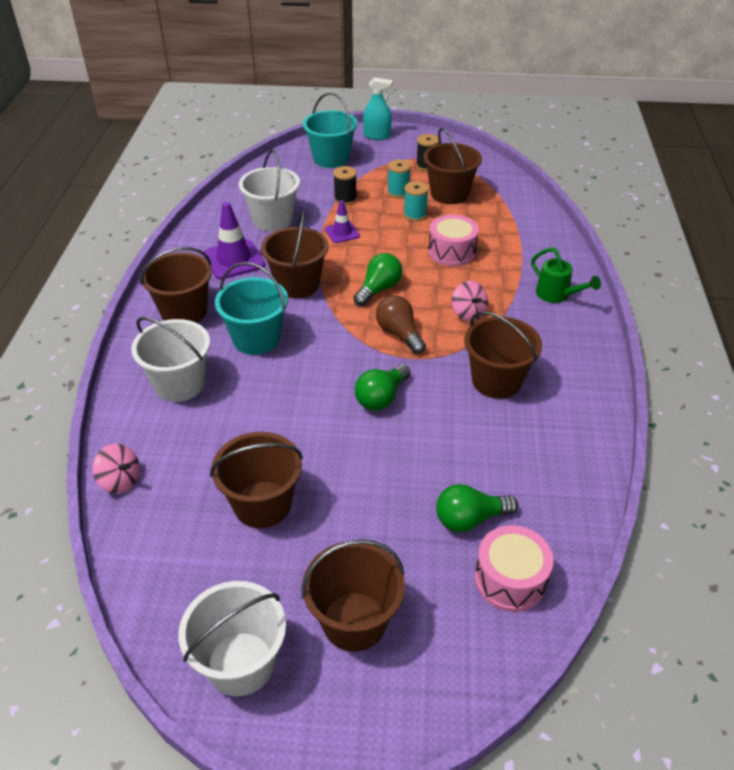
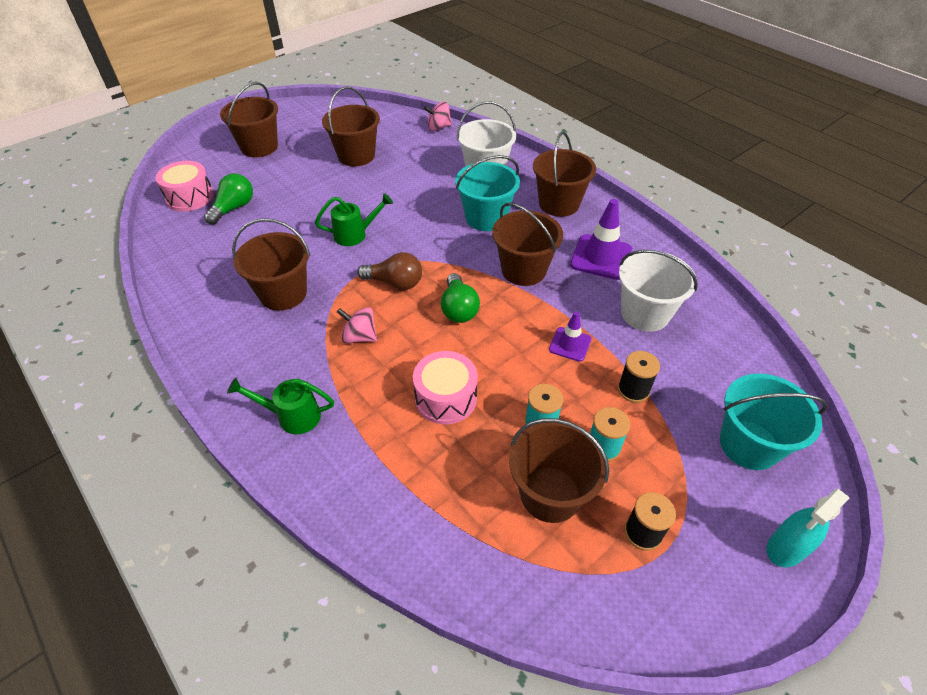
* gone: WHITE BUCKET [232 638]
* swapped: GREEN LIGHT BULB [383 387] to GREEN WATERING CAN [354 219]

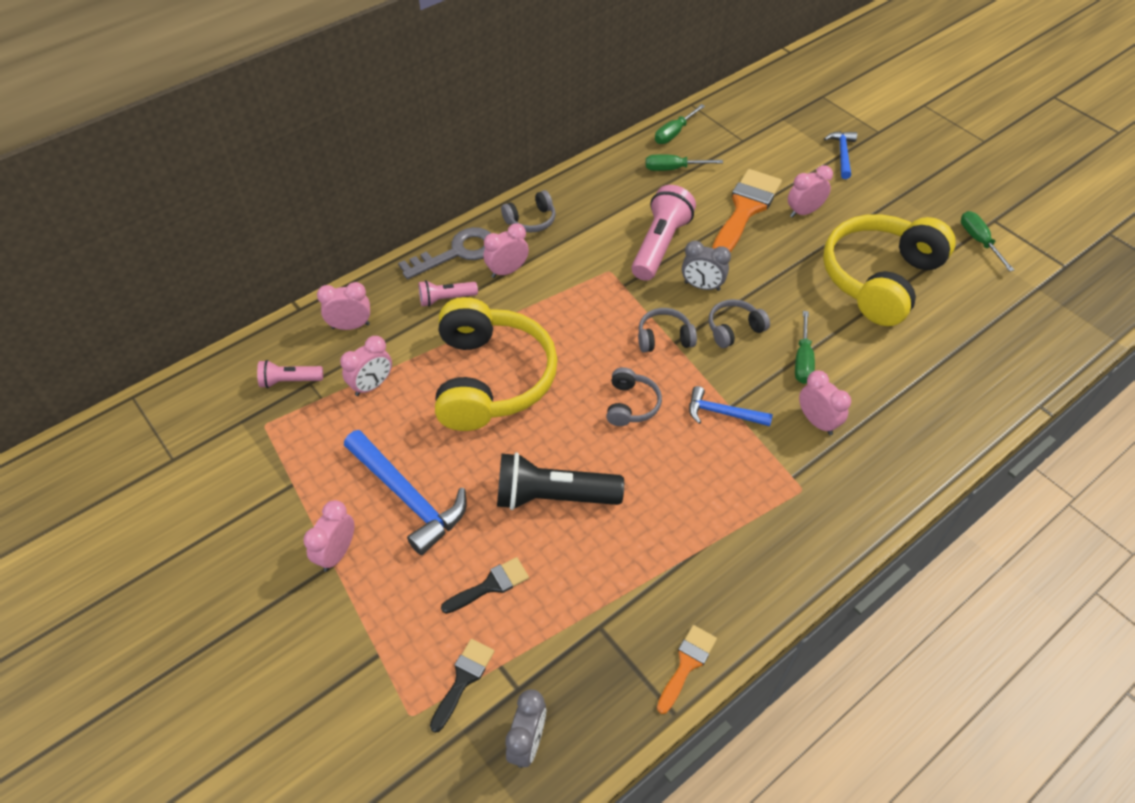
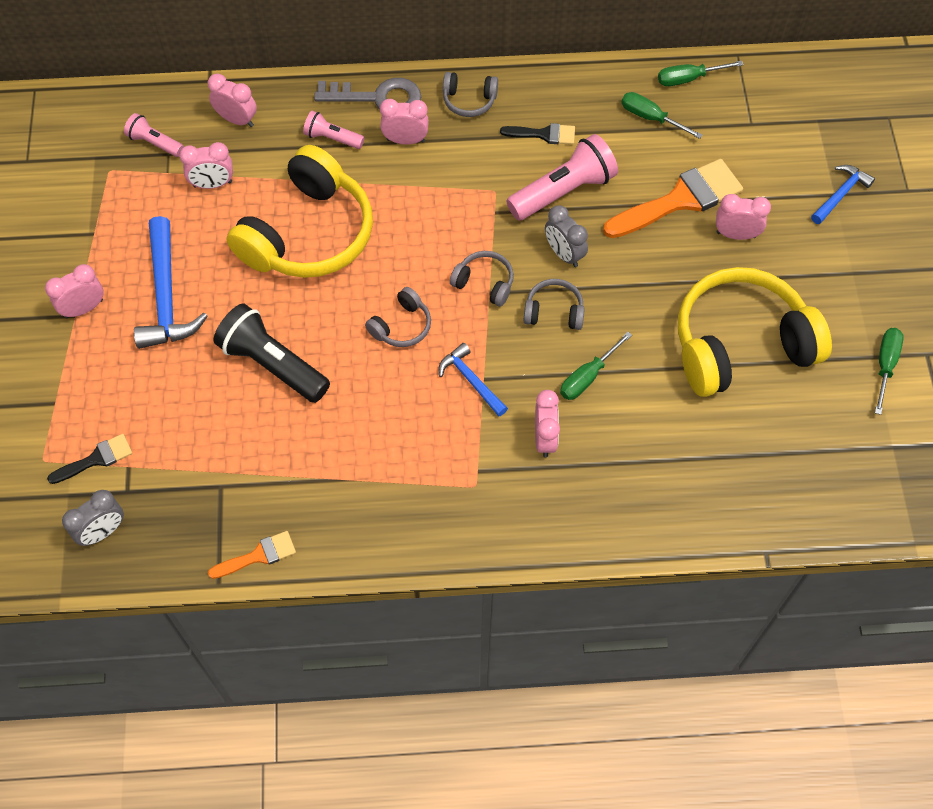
* shifted: BLACK BRUSH [485 585] to [537 134]

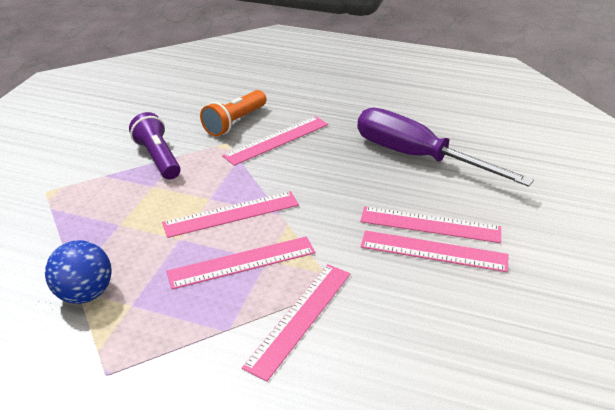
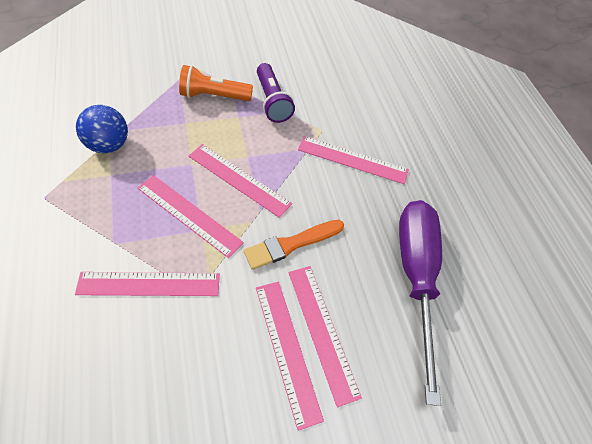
* new: ORANGE BRUSH [294 245]
* shifted: ORANGE FLASHLIGHT [233 113] to [216 83]
* rotated: PURPLE FLASHLIGHT [155 146] = [276 93] 135 degrees clockwise

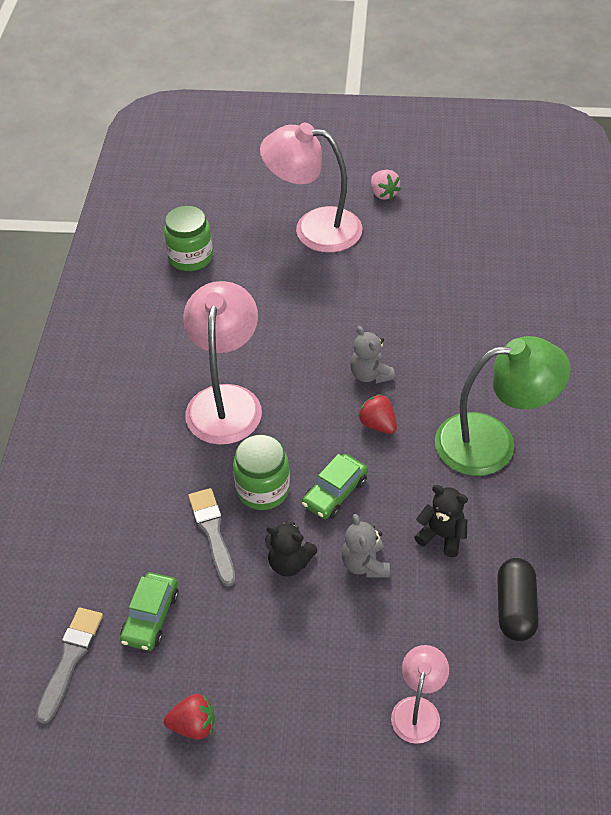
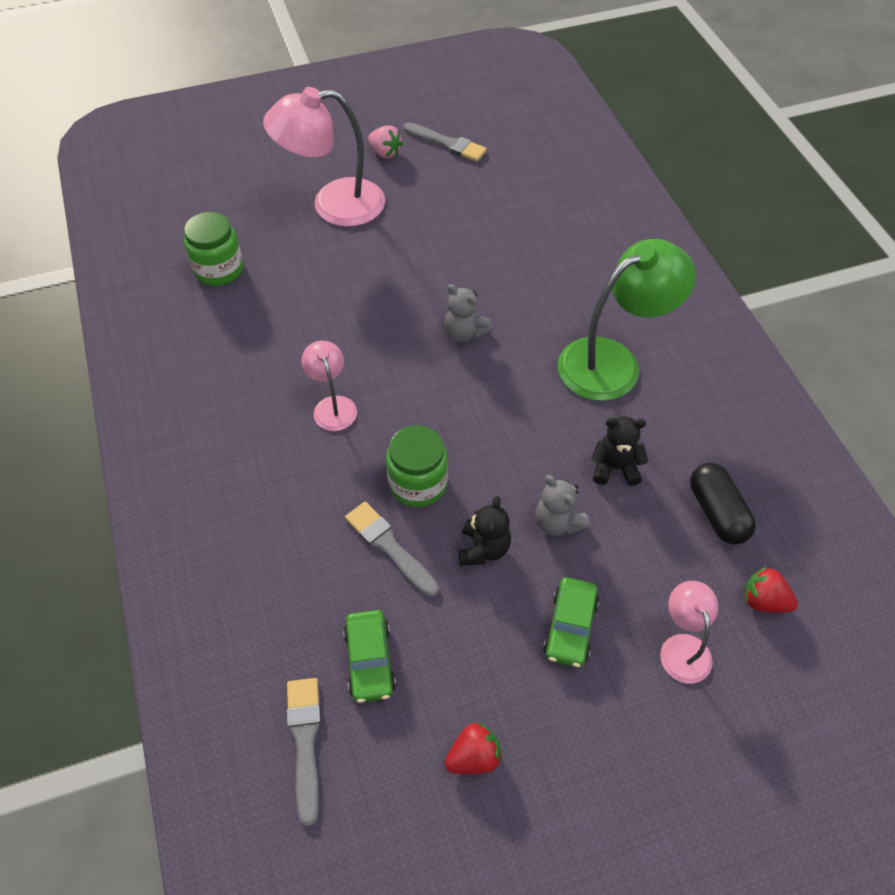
* new: GREY BRUSH [445 142]
* shifted: GREEN CAR [335 486] to [571 622]
* shifted: RED STRAWBERRY [377 414] to [771 589]
* rotated: BLACK TEDDY BEAR [291 549] = [485 531] 75 degrees counterclockwise
* scaled: PINK LAMP [222 363] = [329 386] x0.52

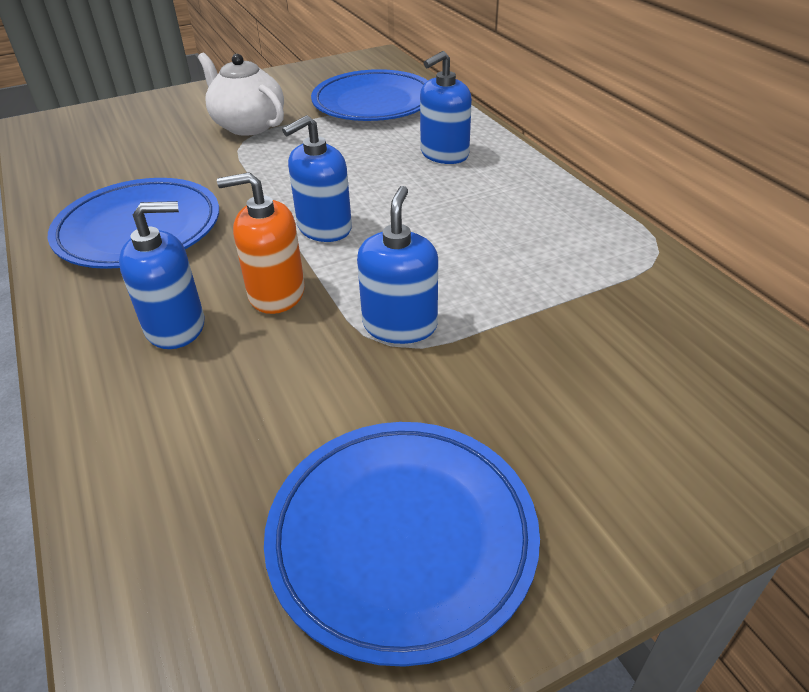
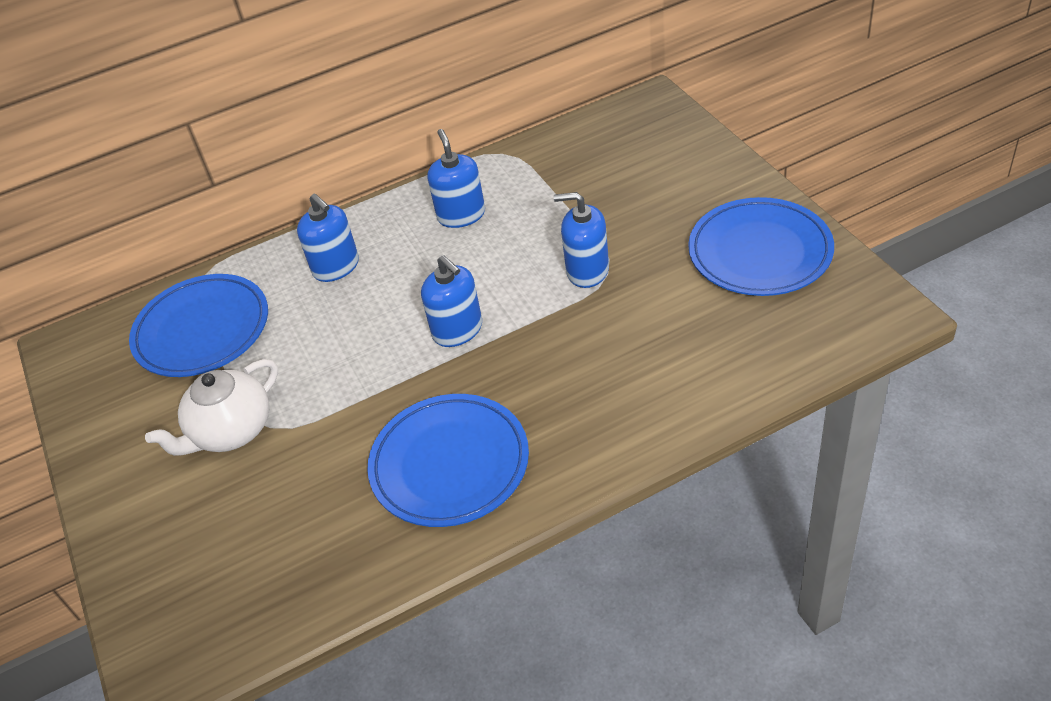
* gone: ORANGE SOAP DISPENSER [261 243]
* shifted: BLUE SOAP DISPENSER [161 275] to [456 178]

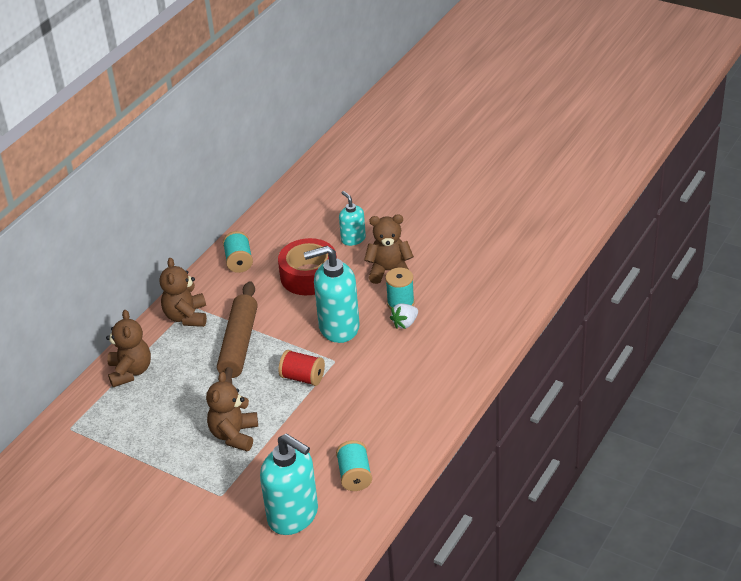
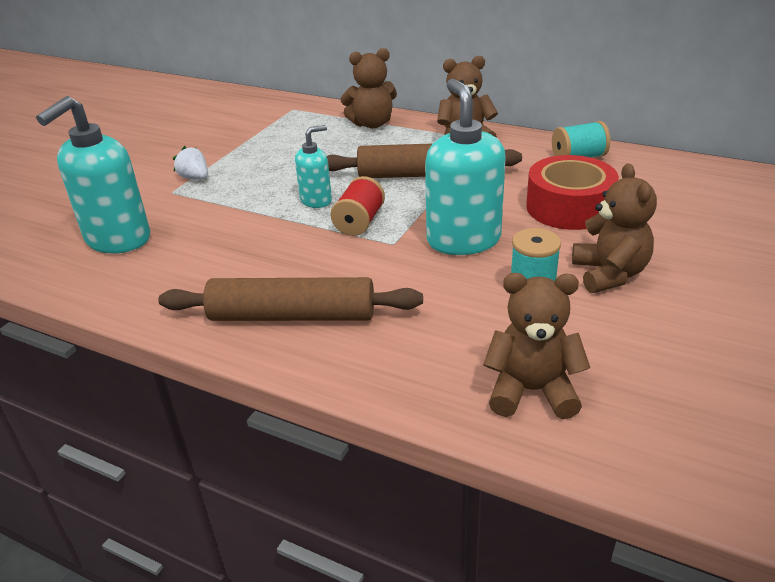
* gone: TURQUOISE SPOOL [354 465]
* new: BROWN ROLLING PIN [290 299]
* shifted: BROWN TEDDY BEAR [232 411] to [536 346]
* shifted: TURQUOISE SOAP DISPENSER [352 218] to [313 166]
* shifted: WHITE STRAWBERRY [404 316] to [190 163]

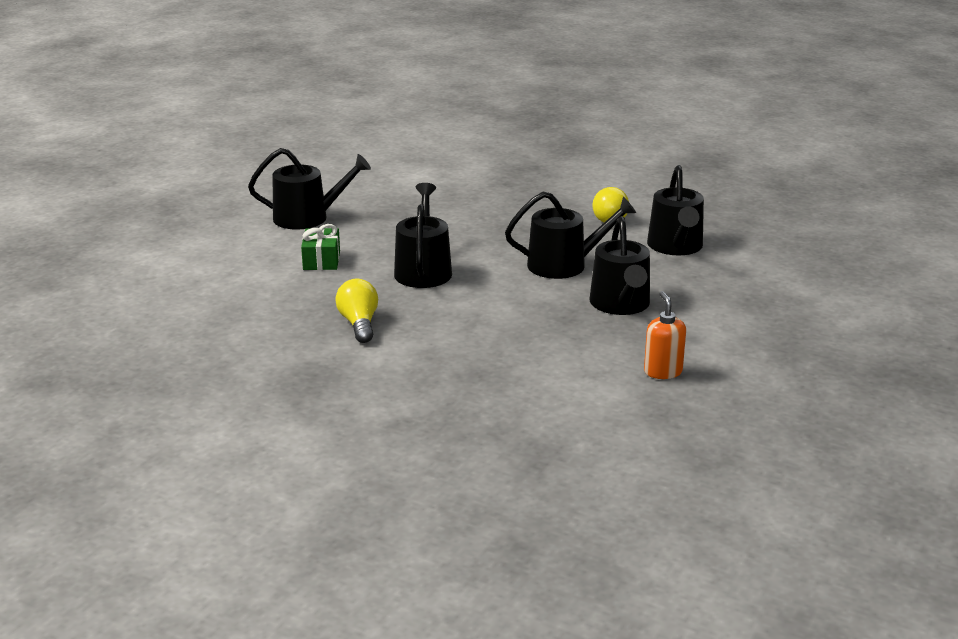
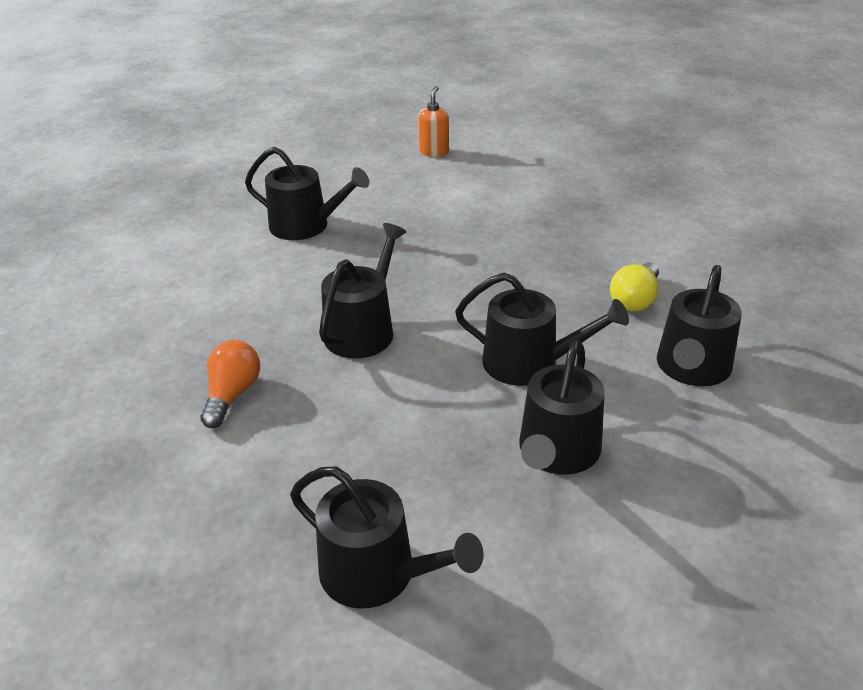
* gone: GREEN GIFT [320 247]
* new: BLACK WATERING CAN [387 537]
* shifted: ORANGE SOAP DISPENSER [665 335] to [433 121]
* repainted: YELLOW LIGHT BULB [356 311] to ORANGE LIGHT BULB [230 384]

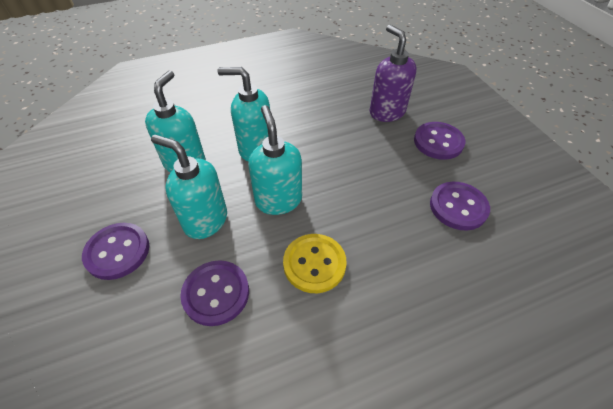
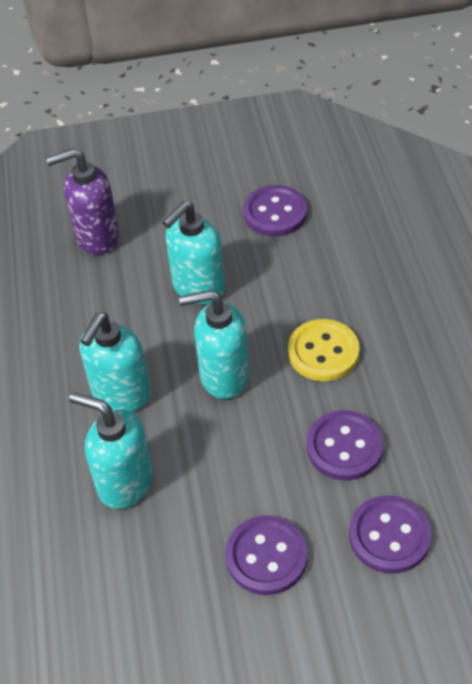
* shifted: TURQUOISE SOAP DISPENSER [189 187] to [193 252]
* shifted: PURPLE BUTTON [439 141] to [390 534]

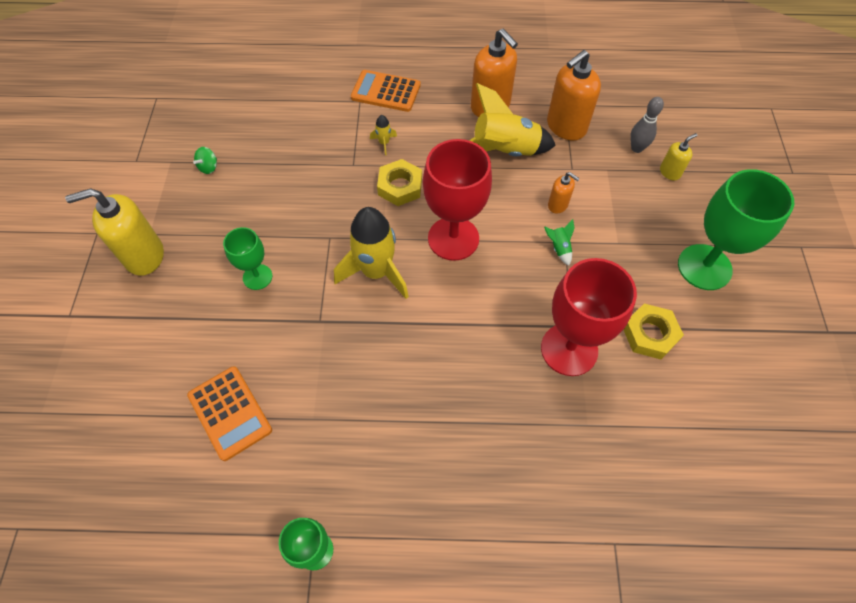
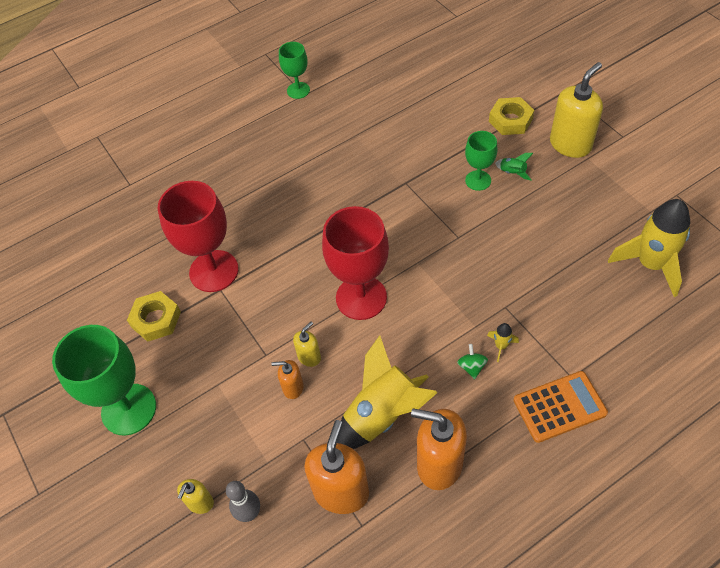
* gone: ORANGE CALCULATOR [229 413]
* new: YELLOW SOAP DISPENSER [307 344]
* shifted: GREEN SPINNING TOP [205 160] to [472 361]
* shifted: YELLOW ROCKET [371 253] to [649 248]
* shifted: YELLOW NUT [399 182] to [511 116]
* shifted: GREEN ROCKET [559 242] to [514 167]

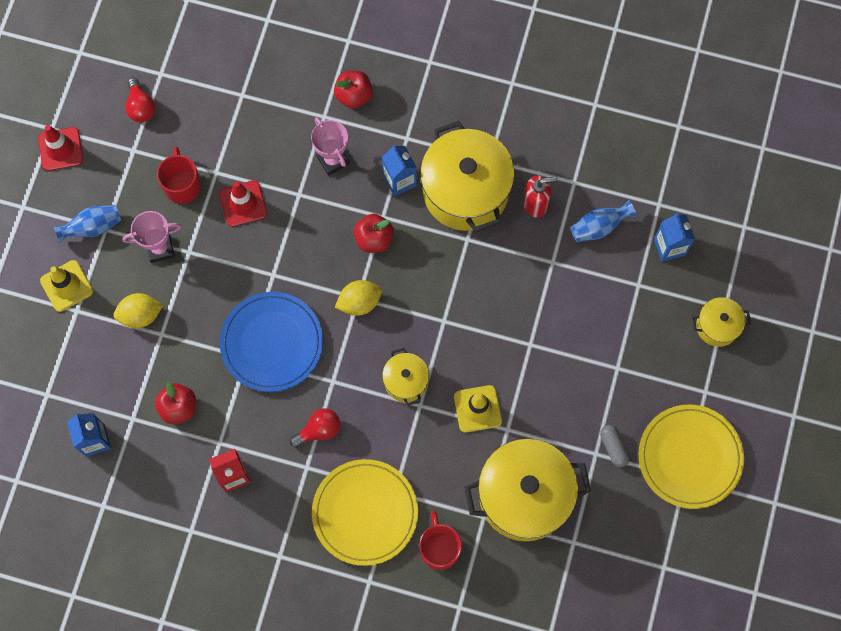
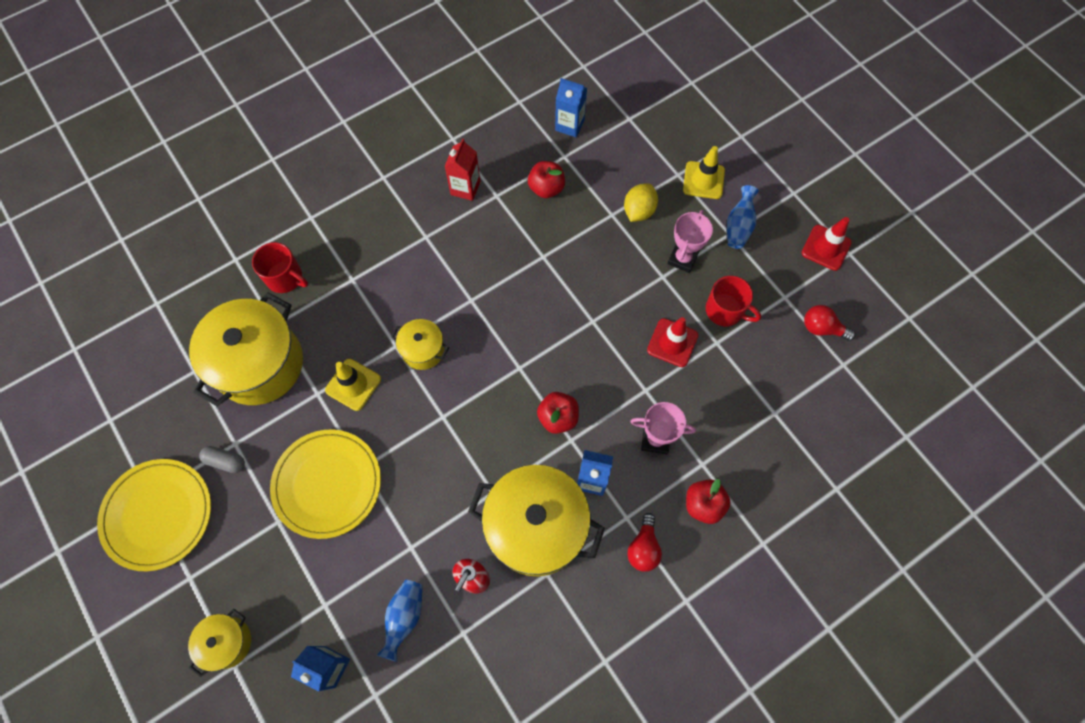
* gone: BLUE PLATE [271 342]
* gone: YELLOW LEMON [358 298]
* shifted: RED LIGHT BULB [315 428] to [644 542]
* shifted: YELLOW PLATE [365 512] to [325 484]

